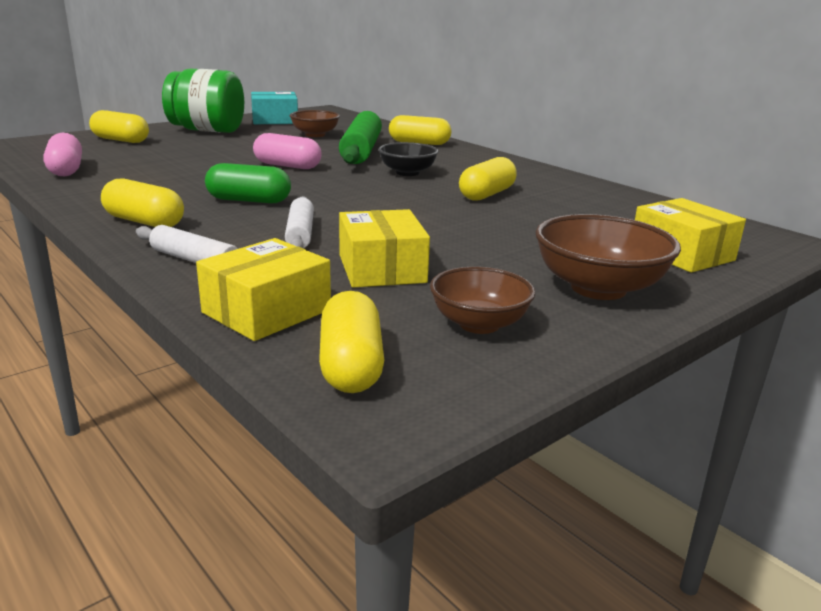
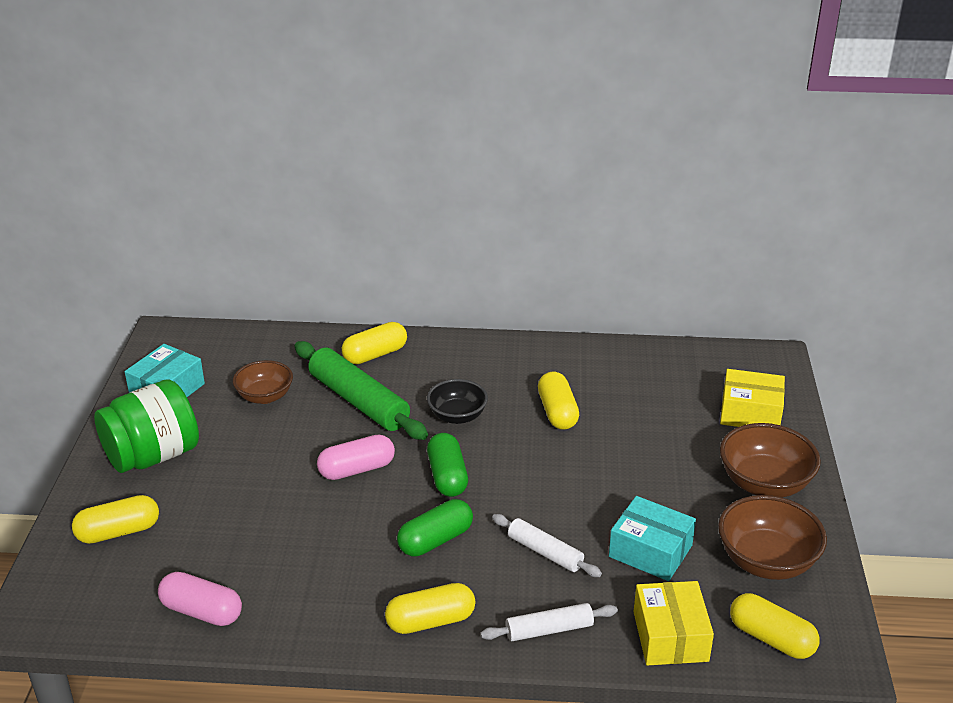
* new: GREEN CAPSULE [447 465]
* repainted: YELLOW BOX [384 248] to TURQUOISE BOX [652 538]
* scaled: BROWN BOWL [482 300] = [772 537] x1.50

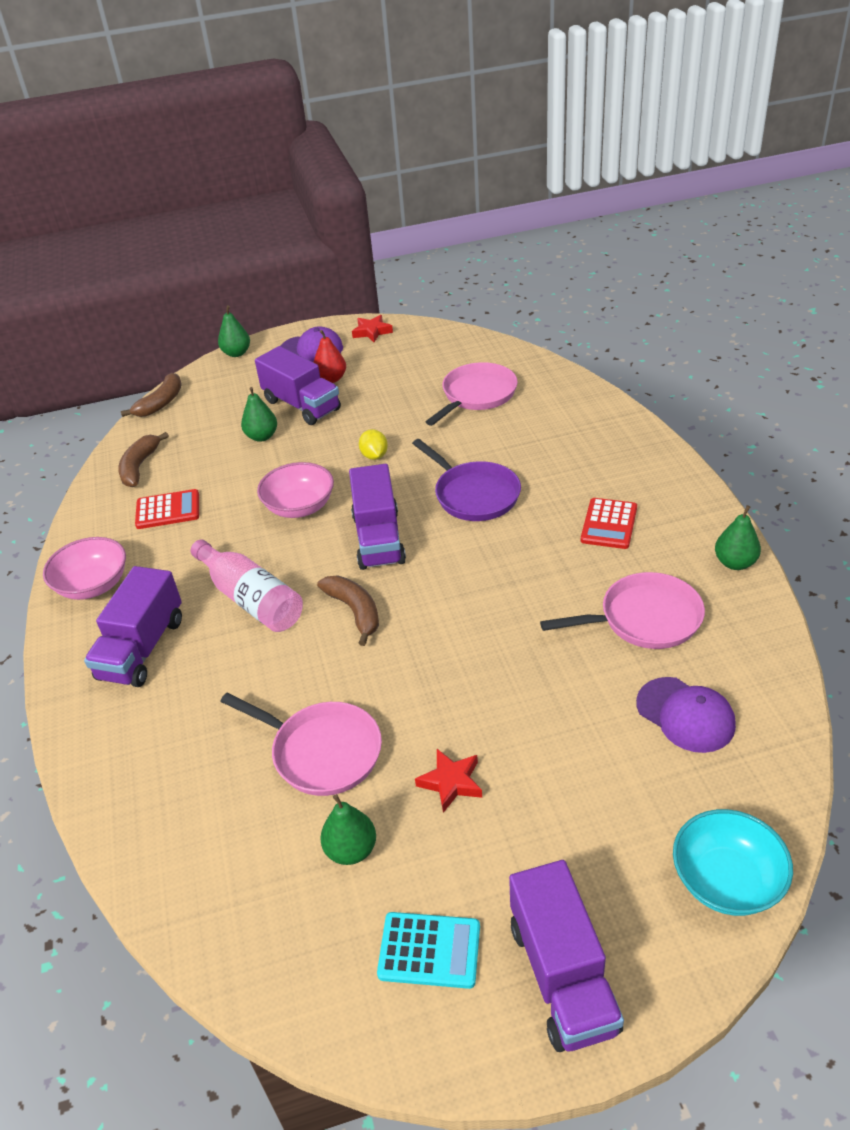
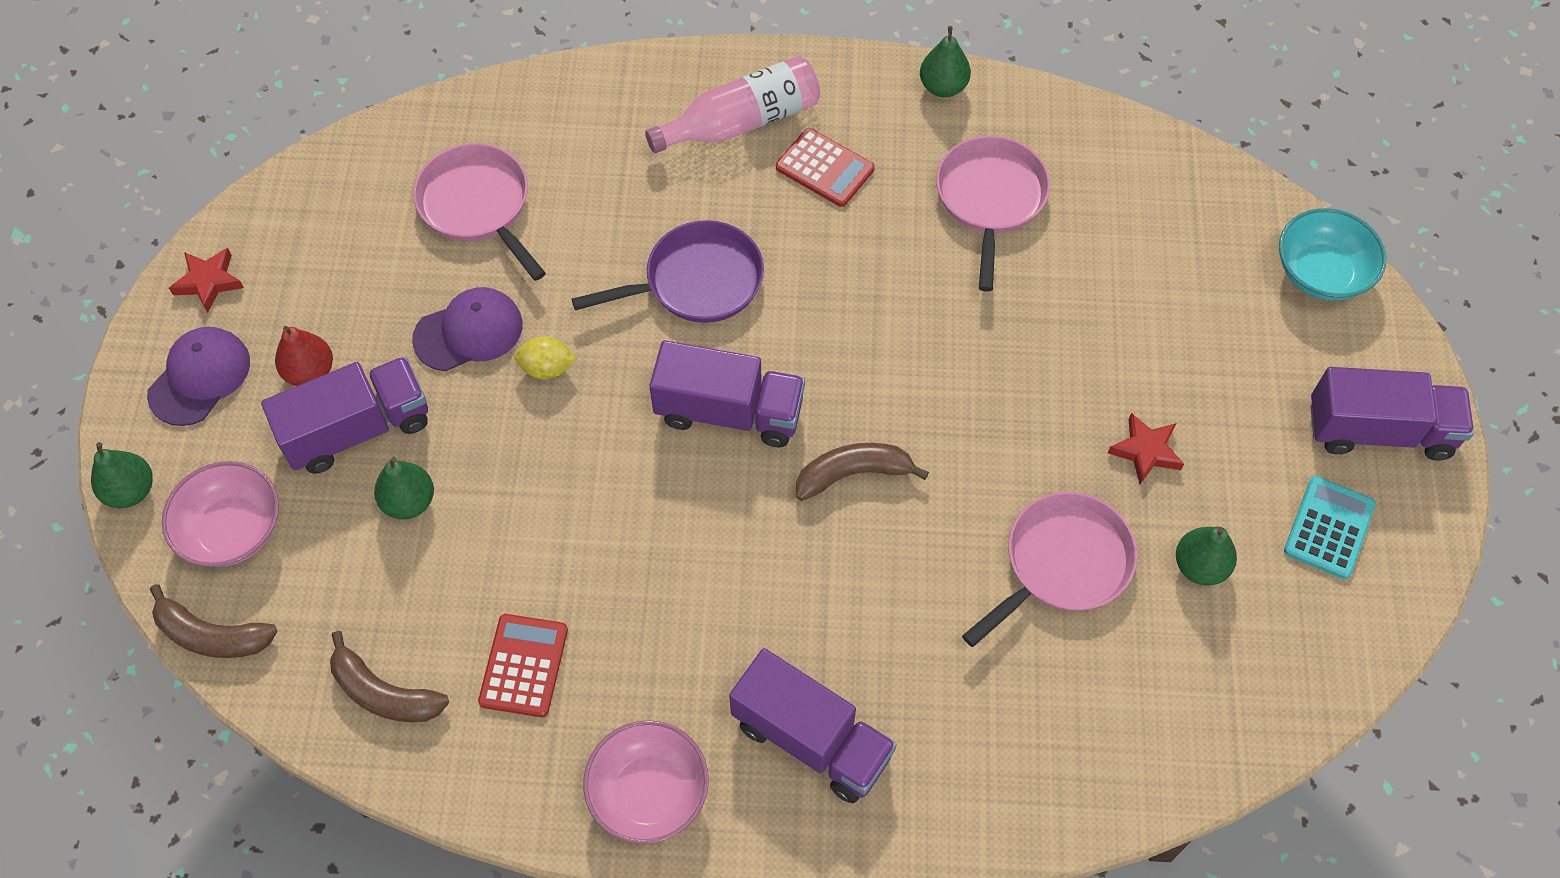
* shifted: PINK BOTTLE [247 585] to [732 104]
* shifted: PINK BOWL [295 490] to [220 514]
* shifted: PURPLE CAP [686 715] to [467 329]
* rotated: BROWN BANANA [151 395] = [214 621] 150 degrees clockwise

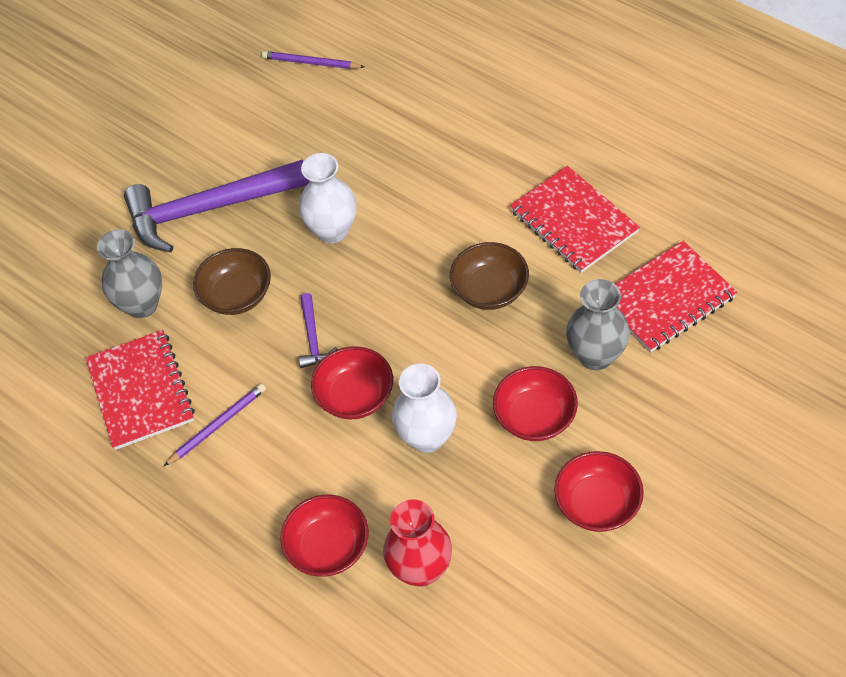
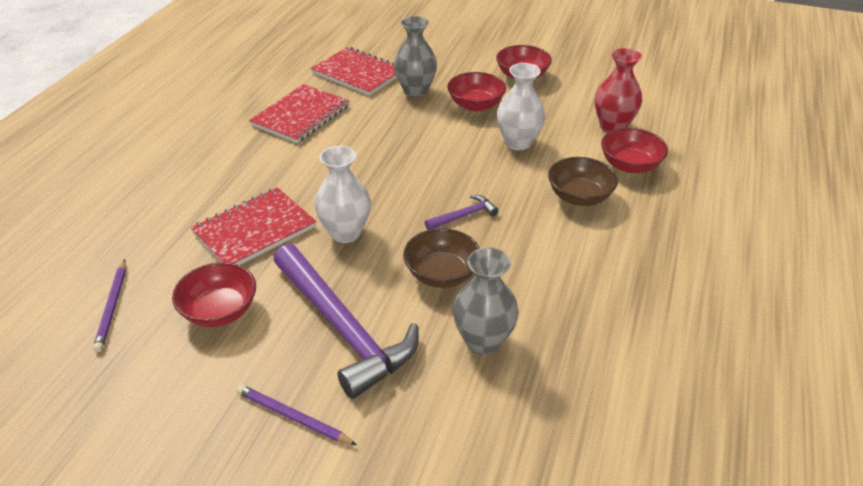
* shifted: RED NOTEBOOK [140 390] to [253 226]
* shifted: PURPLE PENCIL [215 424] to [296 414]
* shifted: RED BOWL [352 383] to [214 294]
* shifted: BROWN BOWL [489 276] to [583 181]

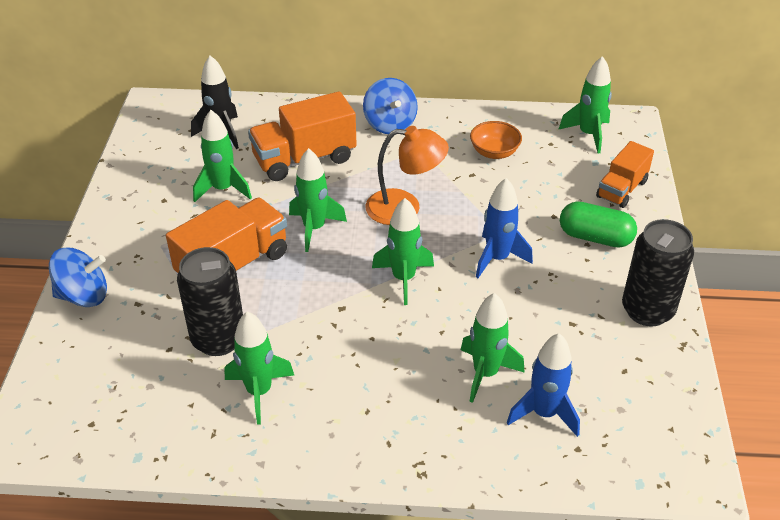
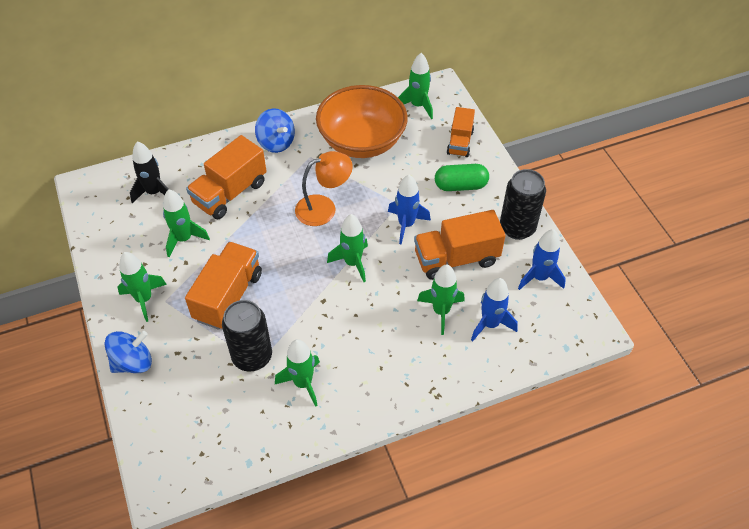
* new: ORANGE TRUCK [460 245]
* new: BLUE ROCKET [542 259]
* shifted: GREEN ROCKET [318 200] to [142 287]
* scaled: ORANGE BOWL [496 140] = [362 121] x2.31

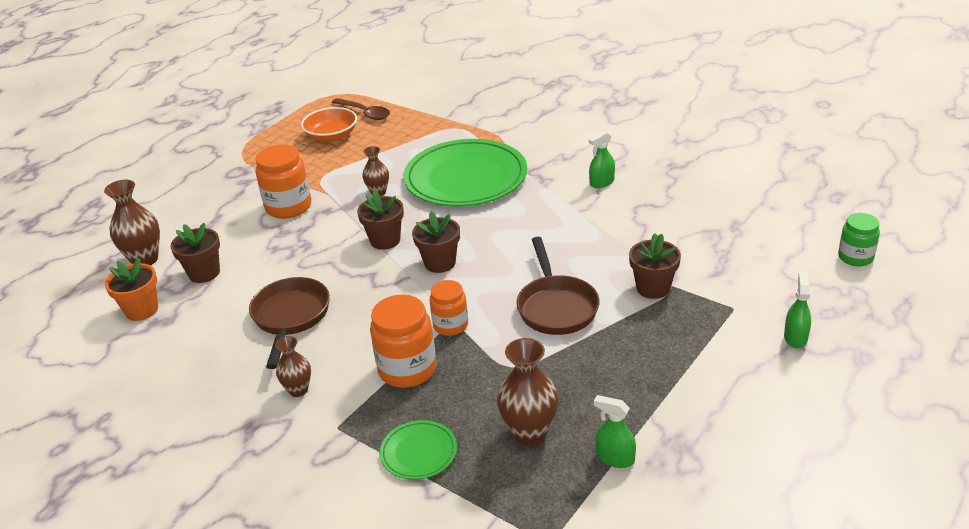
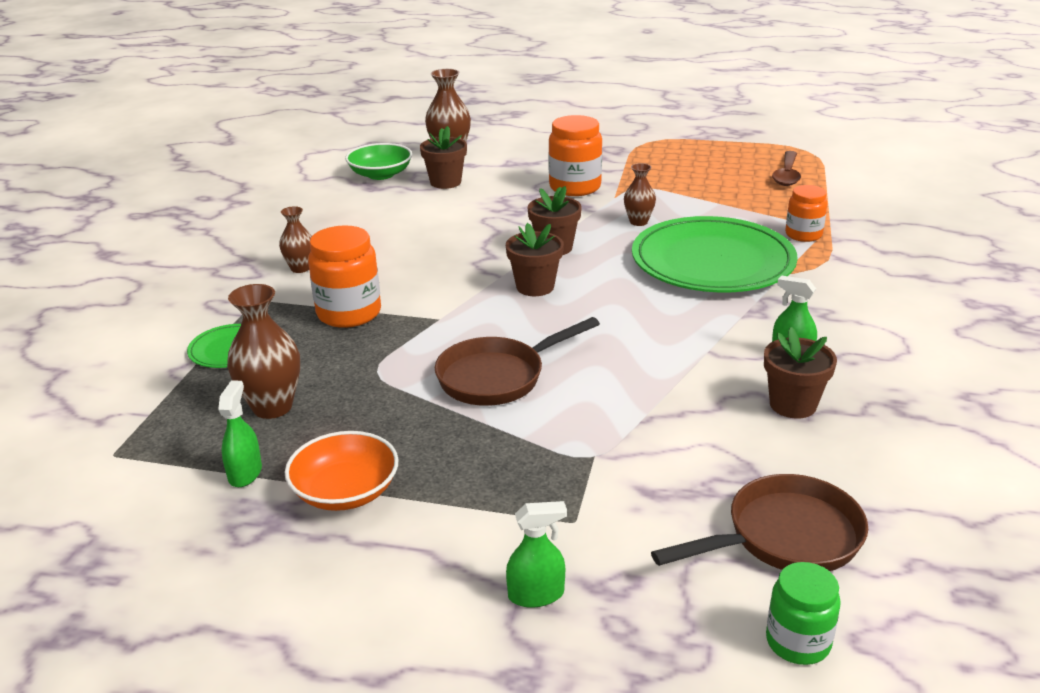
* shifted: BROWN PAN [289 323] to [759 522]
* shifted: ORANGE BOWL [329 124] to [342 471]
* shifted: ORANGE JAR [449 308] to [806 213]
* shifted: BROWN FLOWER POT [655 266] to [800 373]
* swapped: ORANGE FLOWER POT [131 289] to GREEN BOWL [378 161]

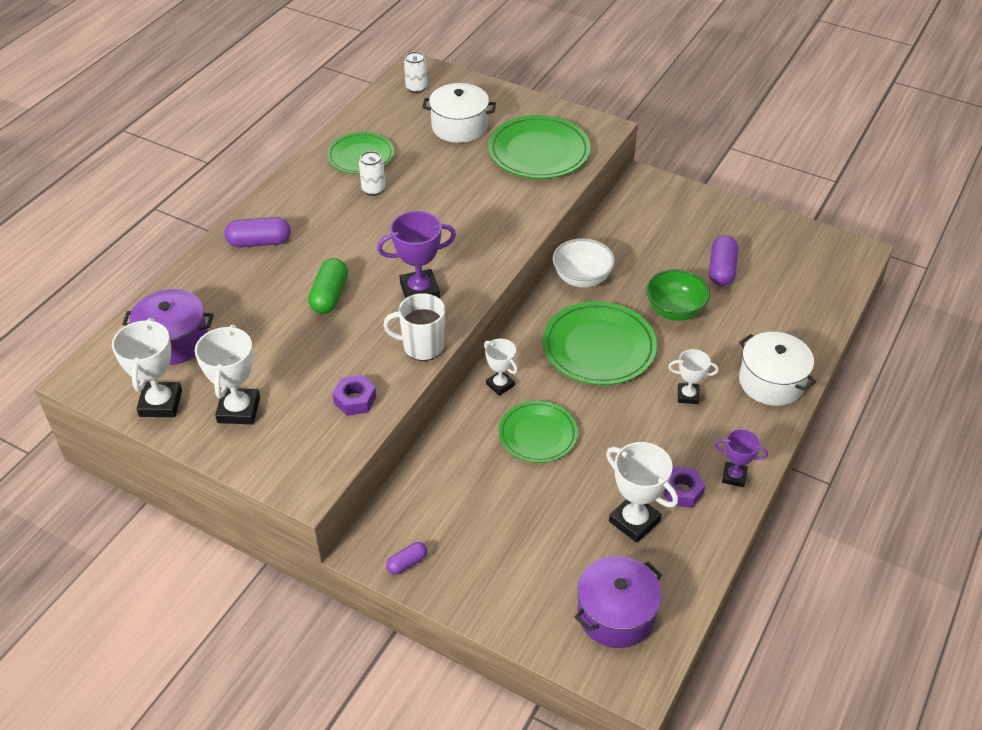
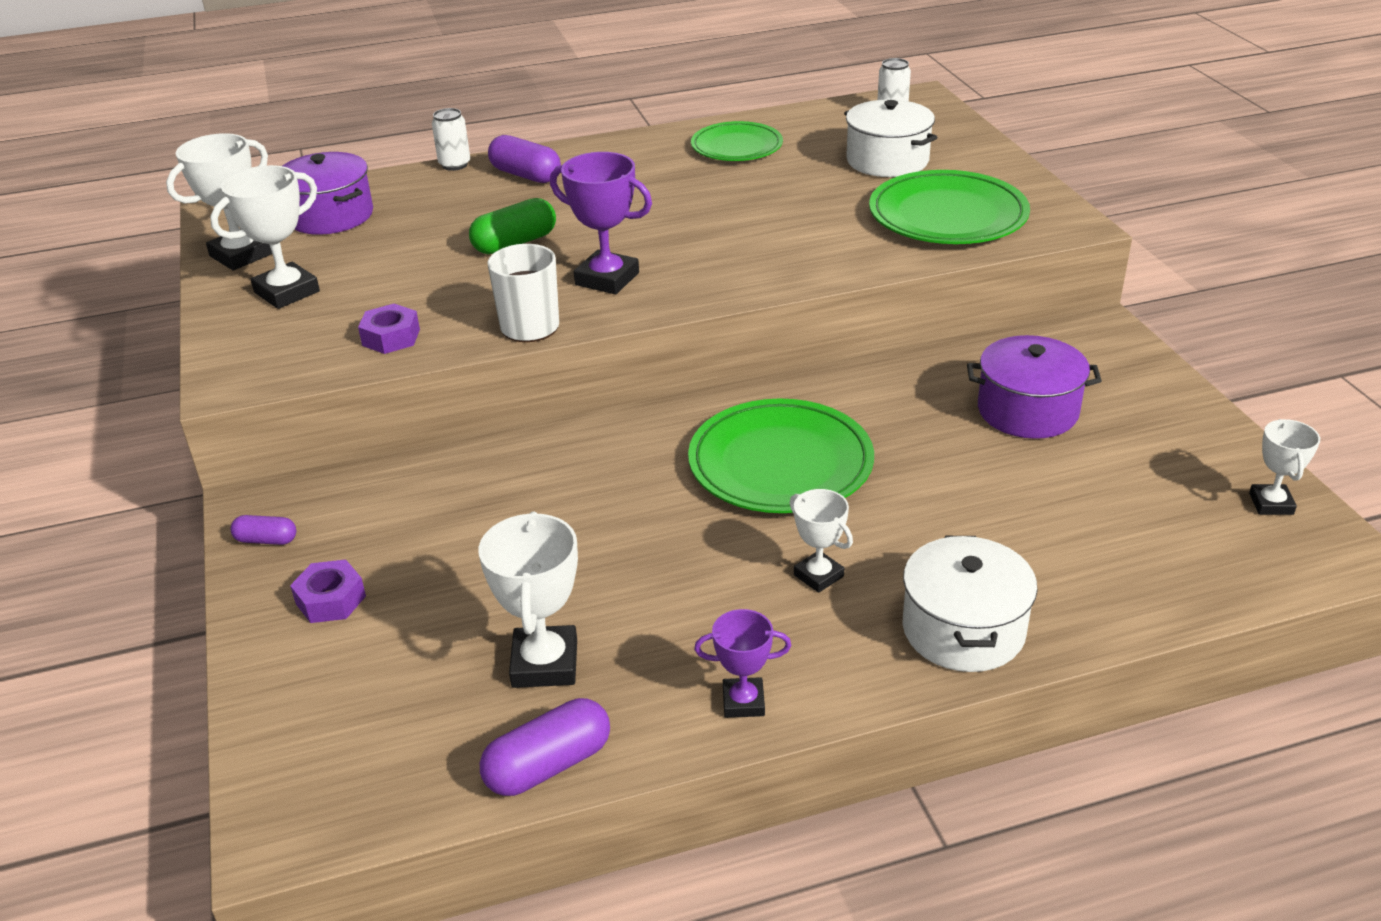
* gone: GREEN PLATE [538 432]
* gone: WHITE BOWL [584 263]
* gone: GREEN BOWL [678 295]
* shifted: WHITE CAN [372 173] to [451 139]
* shifted: WHITE TROPHY [501 367] to [1284 467]
* shifted: PURPLE POT [618 602] to [1034 387]
* shifted: PURPLE NUT [684 487] to [328 591]
* shifted: PURPLE CAPSULE [723 260] to [545 747]
* rotated: PURPLE TROPHY [741 458] = [742 663] 60 degrees counterclockwise

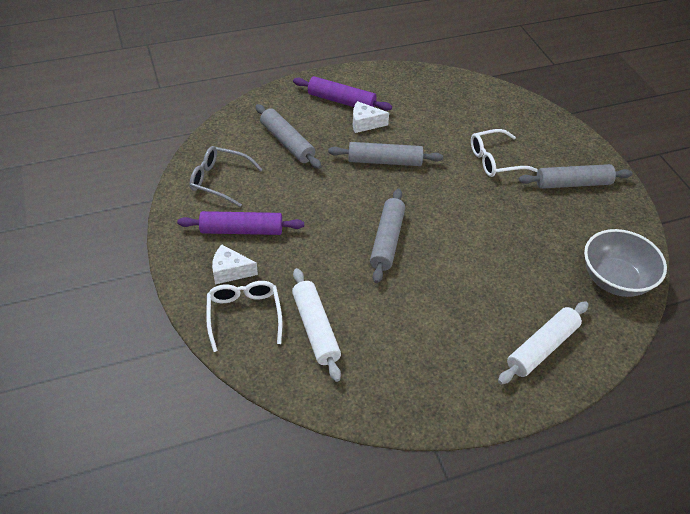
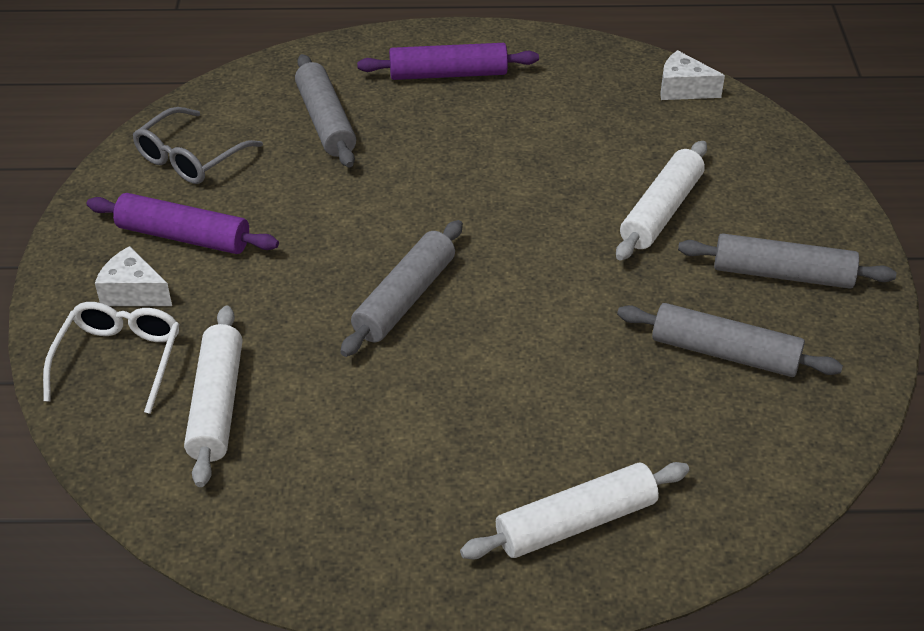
* gone: GREY BOWL [625 263]
* shifted: GREY ROLLING PIN [385 154] to [730 340]
* shifted: WHITE CHEESE [371 117] to [692 75]
* swapped: WHITE GLASSES [504 153] to WHITE ROLLING PIN [661 201]
* rotated: GREY GLASSES [226 176] = [198 145] 90 degrees counterclockwise
* rotated: PURPLE ROLLING PIN [342 93] = [448 61] 45 degrees counterclockwise

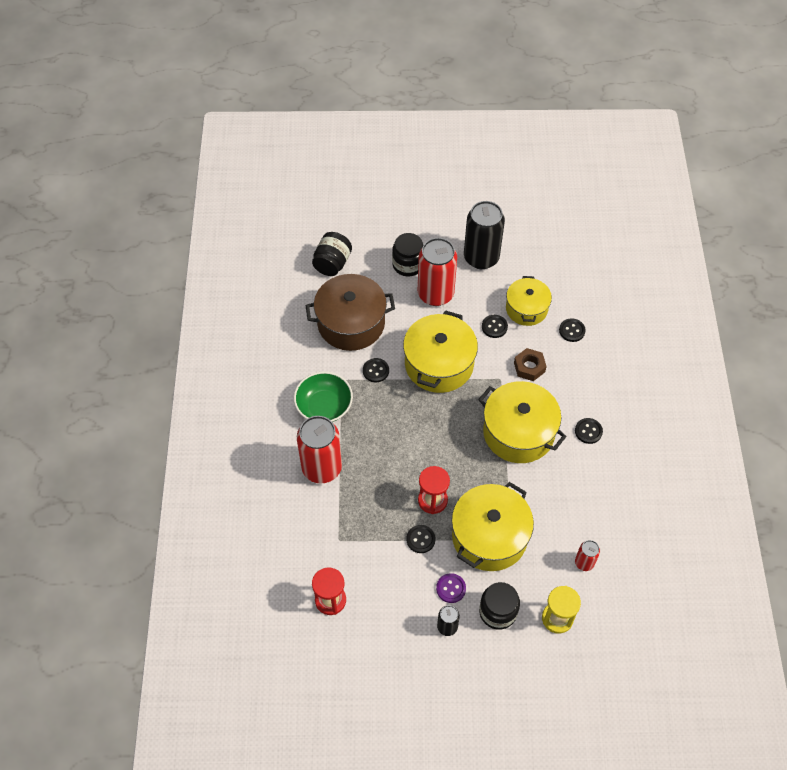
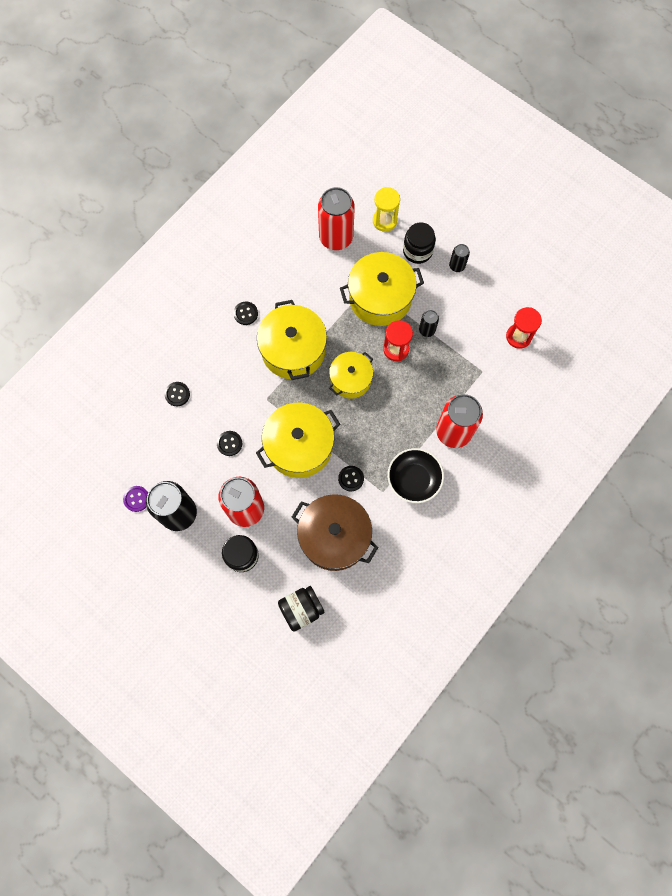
* gone: BROWN NUT [530 364]
* shifted: PURPLE BUTTON [451 588] to [135 499]
* shifted: YELLOW POT [529 301] to [351 375]
* swapped: BLACK BUTTON [421 539] to BLACK CAN [429 323]
* repainted: GREEN BOWL [323 397] to BLACK BOWL [416 475]
* scaled: RED CAN [587 555] = [336 218] x2.11

